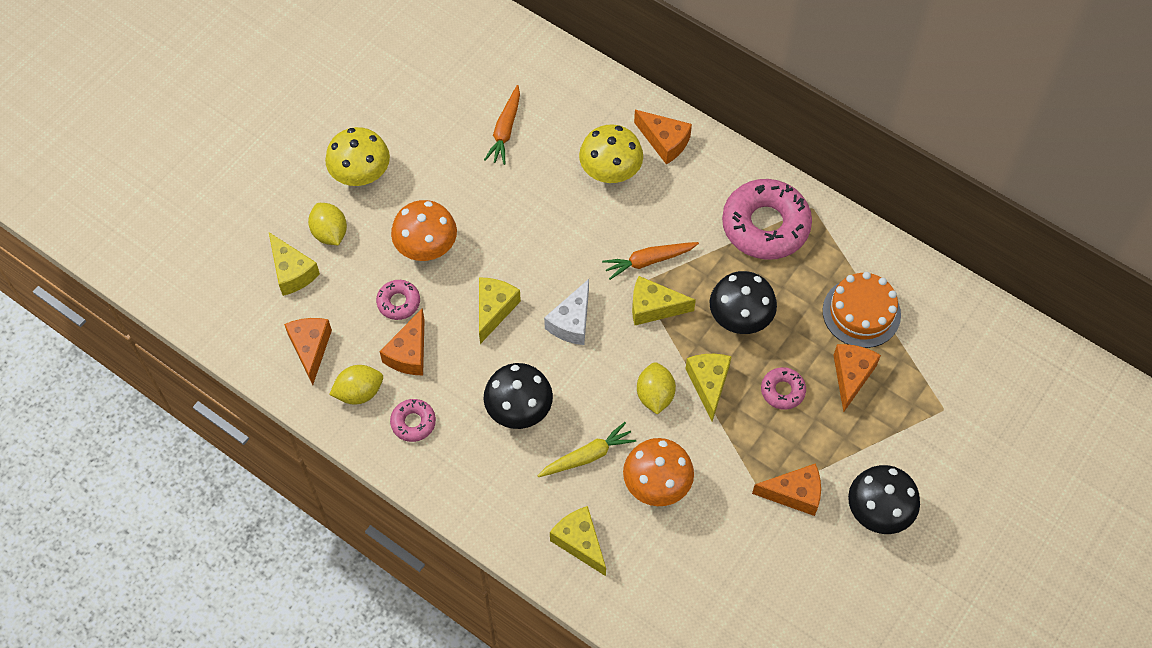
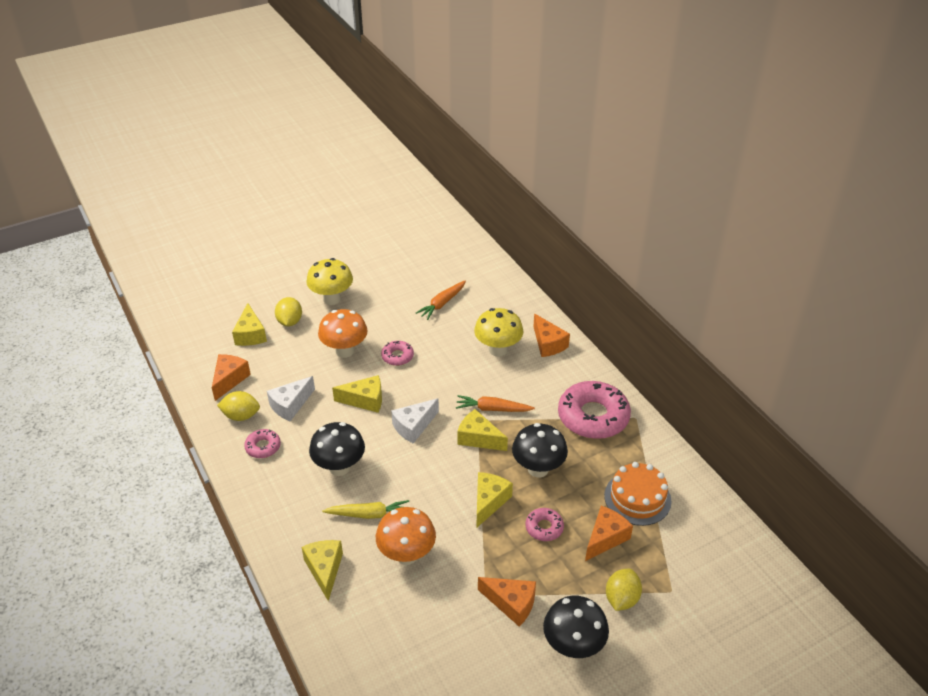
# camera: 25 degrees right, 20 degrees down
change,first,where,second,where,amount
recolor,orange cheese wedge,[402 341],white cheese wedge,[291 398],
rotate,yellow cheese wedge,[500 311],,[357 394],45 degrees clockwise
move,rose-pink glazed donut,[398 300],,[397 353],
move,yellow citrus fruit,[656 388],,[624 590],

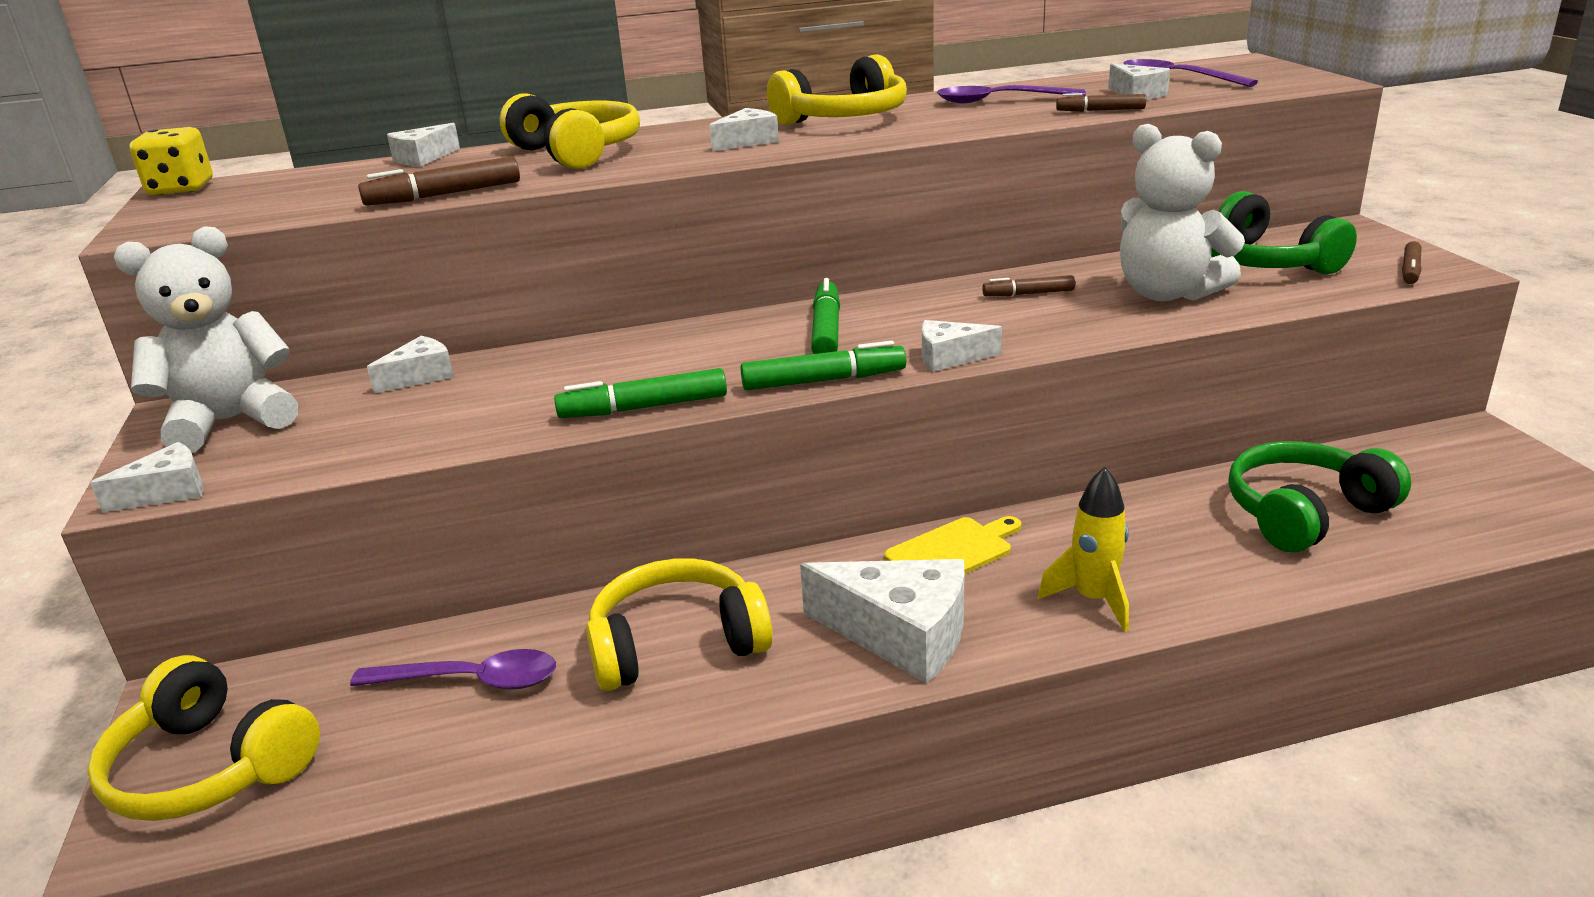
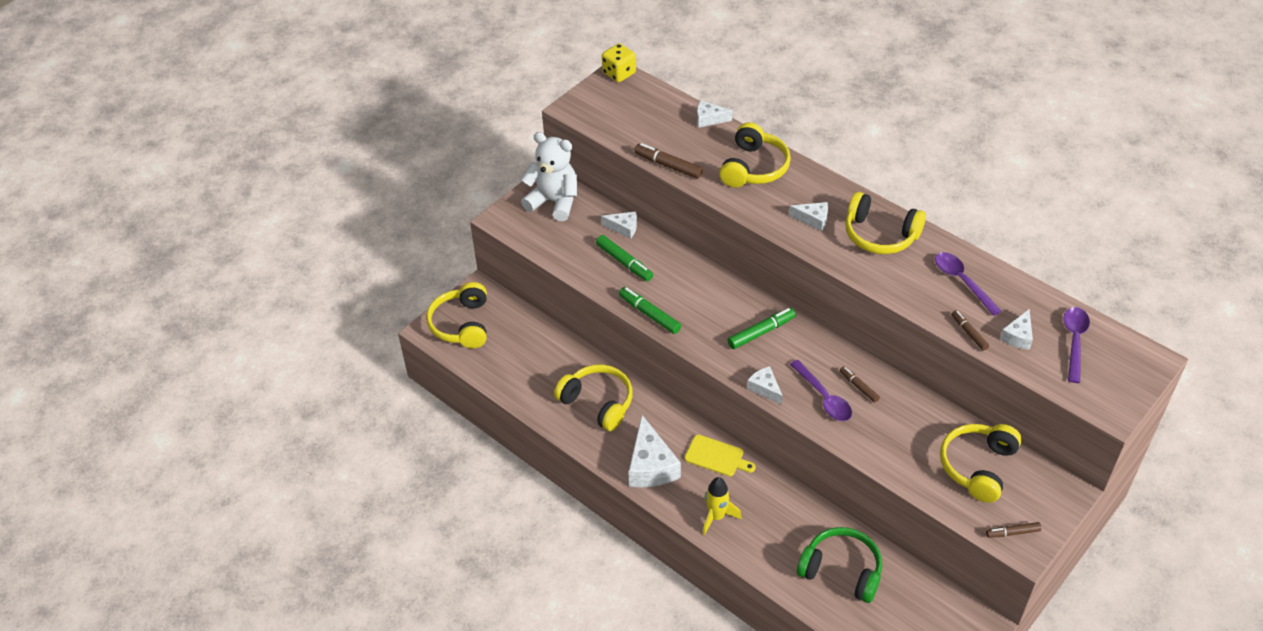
# camera: 55 degrees right, 20 degrees up
change,first,where,second,where,amount
move,leaf-green felt pen,[823 365],,[624 258],
move,purple teaspoon,[453 669],,[821 390],
recolor,leaf-green headphones,[1284 232],yellow headphones,[981 463],
delete,white cheese wedge,[146 477],,,
delete,white stuffed bear,[1182 212],,,

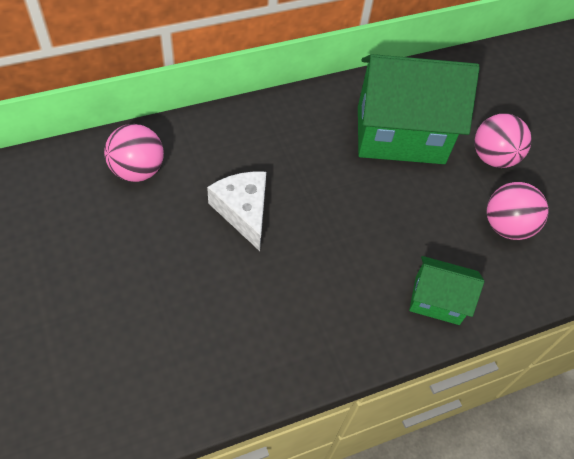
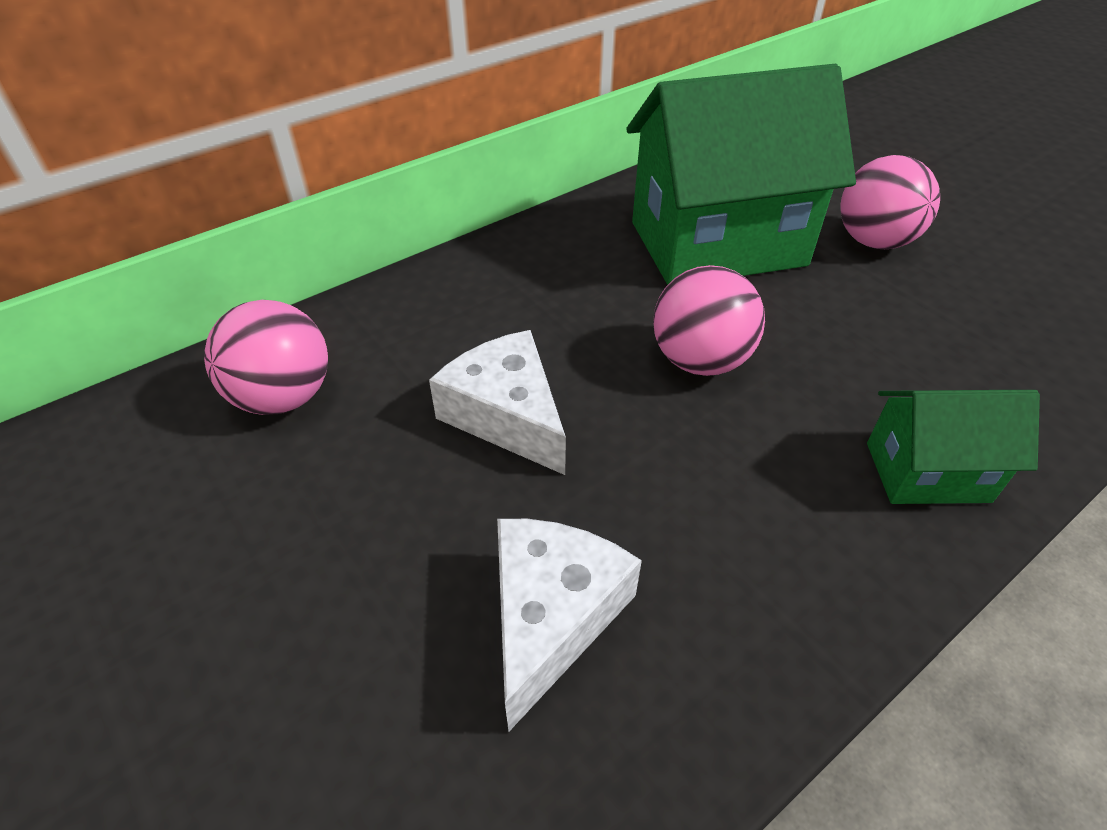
# camera: 10 degrees left, 10 degrees down
change,first,where,second,where,amount
insert,,,white cheese wedge,[569 625],
move,rose-pink play ball,[517 211],,[709 320],

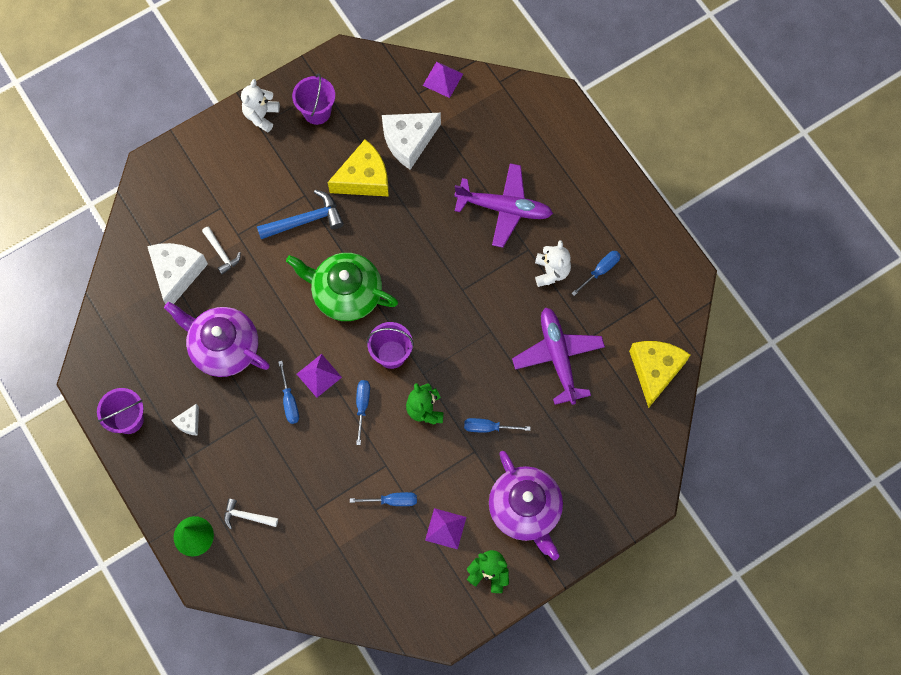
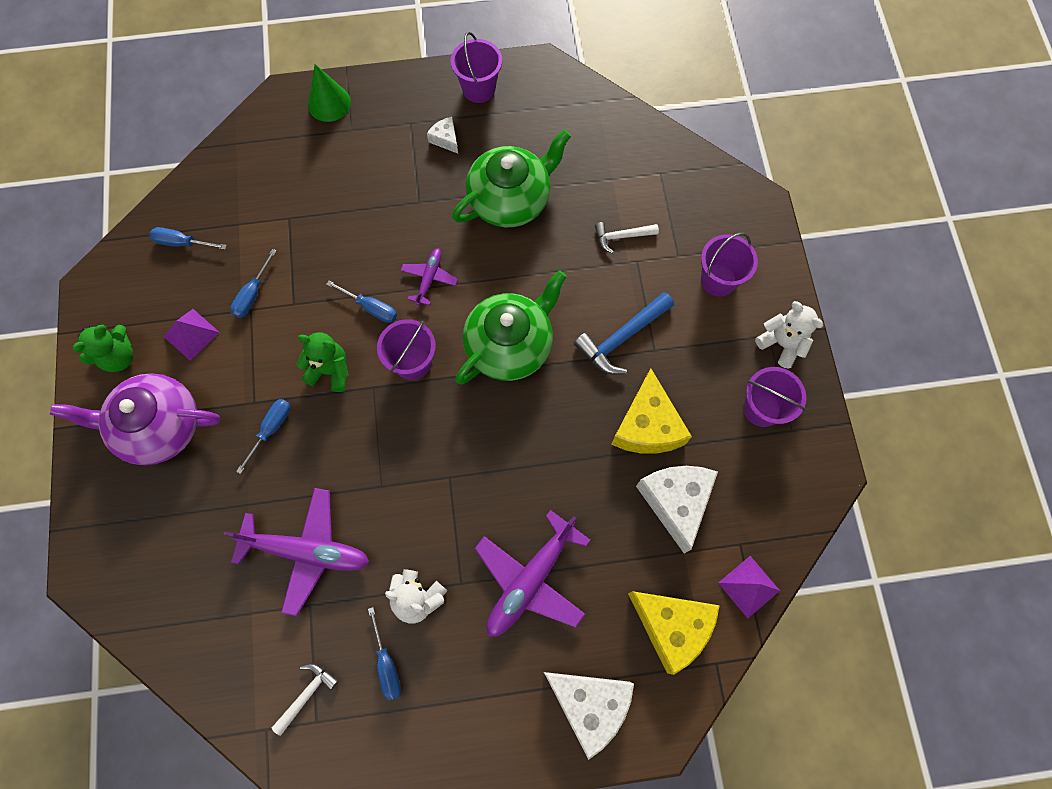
# camera: 115 degrees right, 0 degrees up
change,first,where,second,where,amount
move,blue screwdriver,[288 392],,[188 238],
move,white hammer,[251 514],,[305 699],
replace,purple solid pyramid,[319 376],purple aeroplane,[429 277],
recolor,purple tea pot,[217 339],leaf-green tea pot,[511 178],
move,white cheese wedge,[177 273],,[589 716],
rotate,blue hammer,[300 214],,[624 333],45 degrees clockwise
move,yellow cheese wedge,[659 374],,[674 633],
insert,,,purple bucket,[729 265],

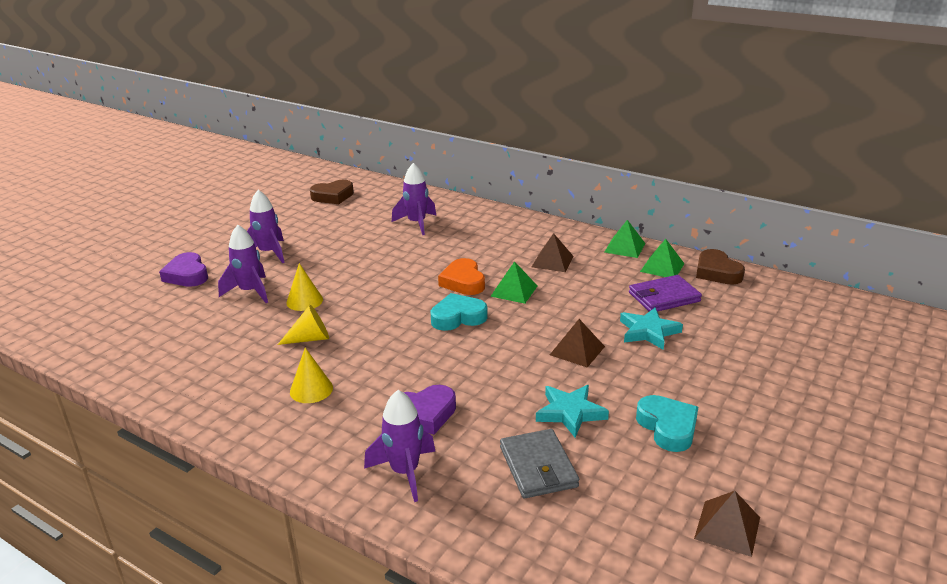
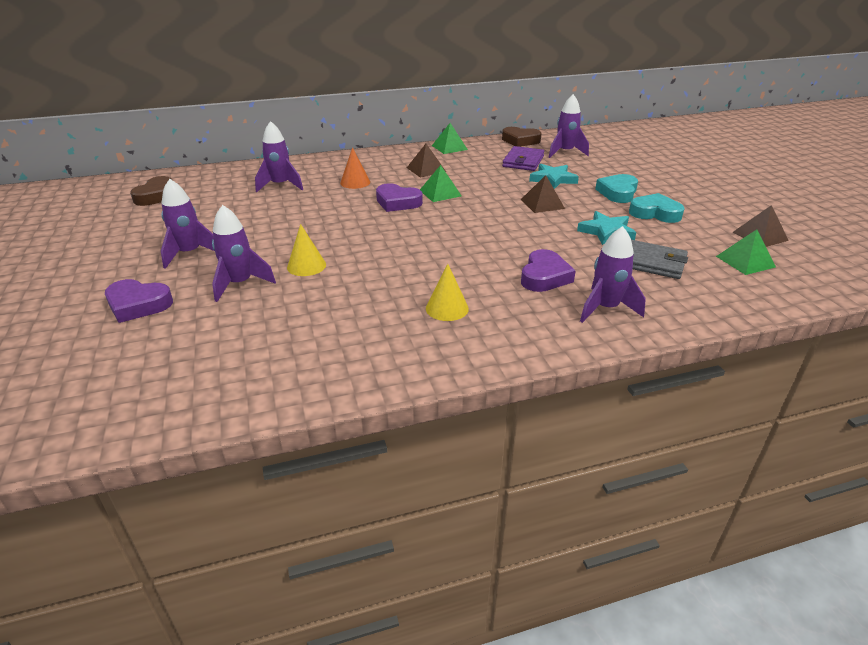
# camera: 50 degrees left, 5 degrees up
change,first,where,second,where,amount
insert,,,orange solid cone,[355 168],
recolor,orange love heart,[461 276],purple love heart,[399 197],
insert,,,purple rocket,[568 126],
move,teal love heart,[459 312],,[616 188],
move,leaf-green solid pyramid,[662 258],,[746 252],
delete,yellow solid cone,[303 325],,,

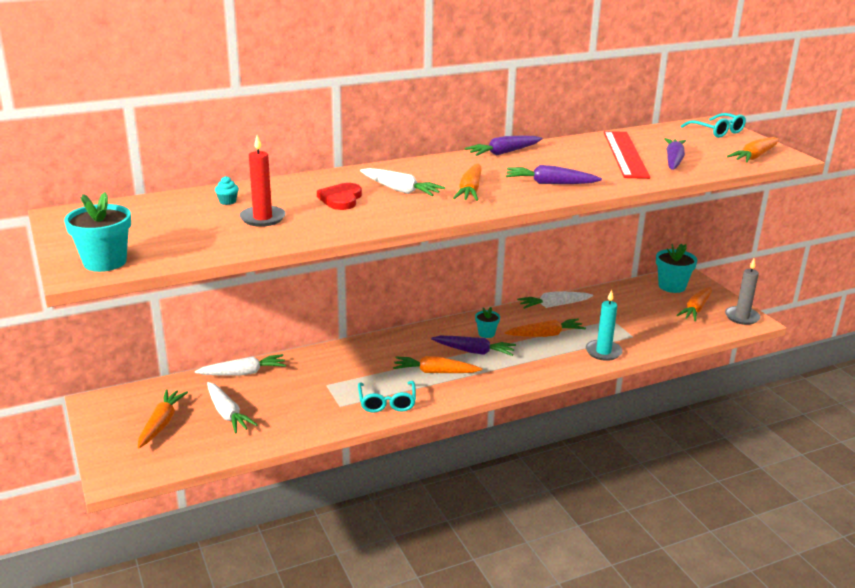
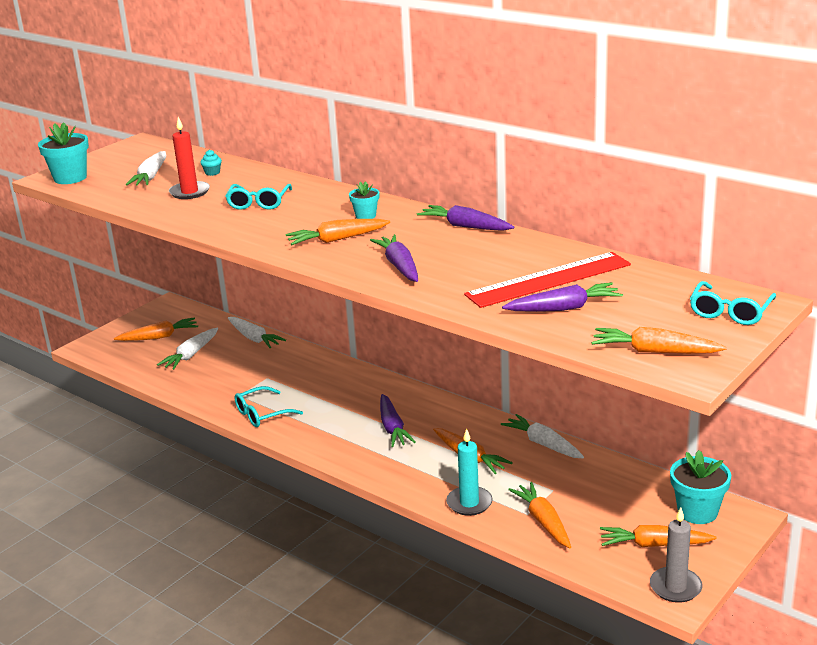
# camera: 65 degrees right, 0 degrees up
change,first,where,second,where,amount
move,white root vegetable,[402 182],,[146 168],
replace,scarlet love heart,[339 196],teal spectacles,[259 197],
move,teal potted plant,[487 322],,[364 200],
move,orange root vegetable,[437 364],,[539 515],

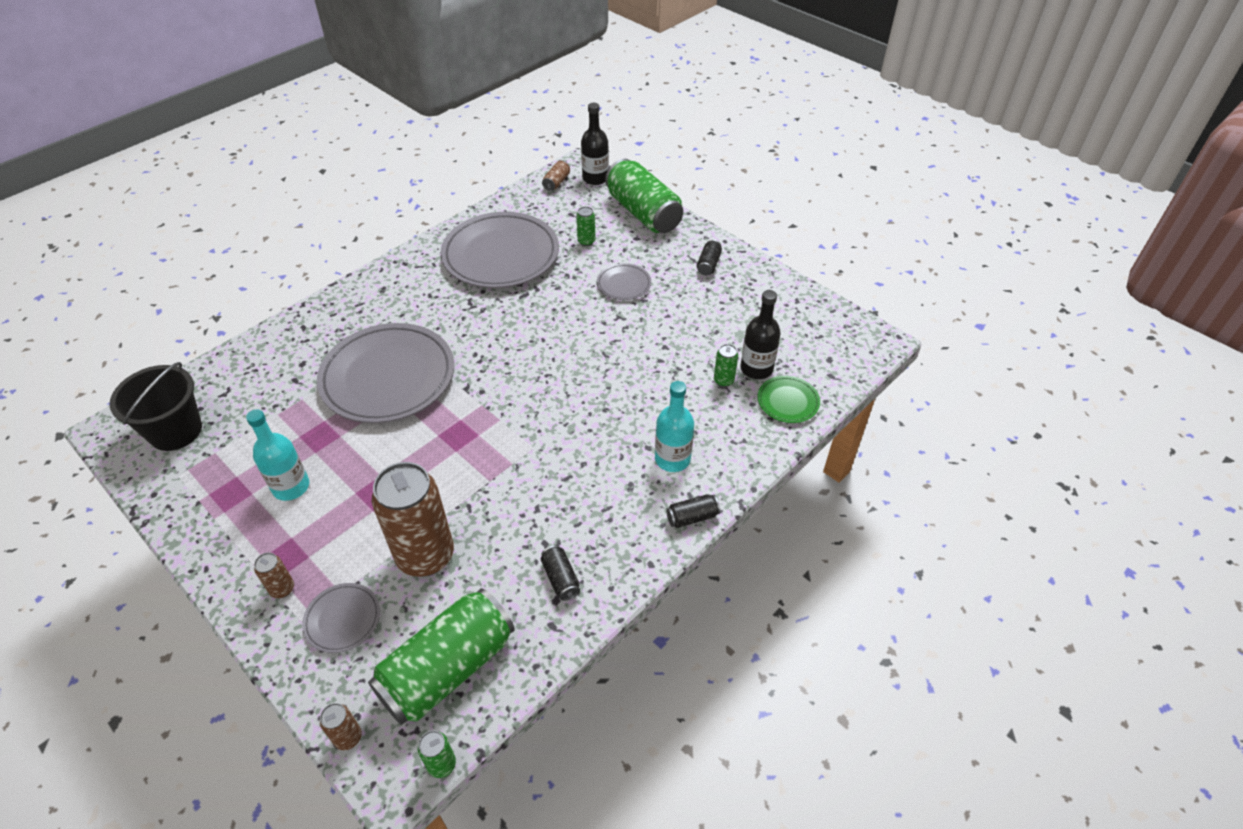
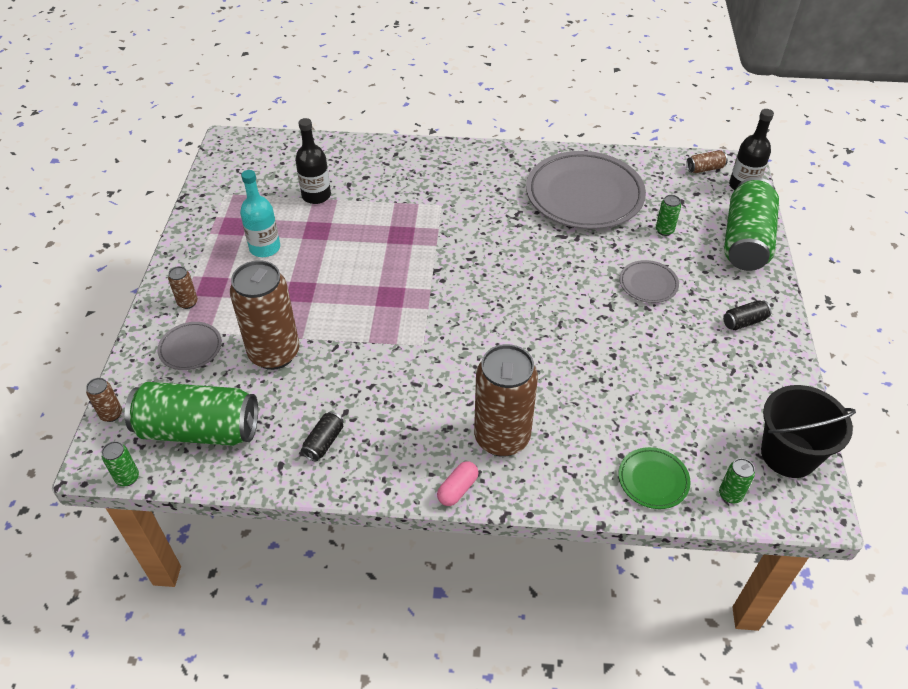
# camera: 50 degrees right, 0 degrees up
change,first,where,second,where,amount
move,ebony flask,[760 334],,[313 161],
replace,ebony soda can,[693 511],rose-pink pill,[457 483],
replace,teal flask,[674 426],brown soda can,[506 400],
move,leaf-green soda can,[726 365],,[737 480],
move,ebony bucket,[155 406],,[808 431],
delete,grey dinner plate,[385 373],,,

